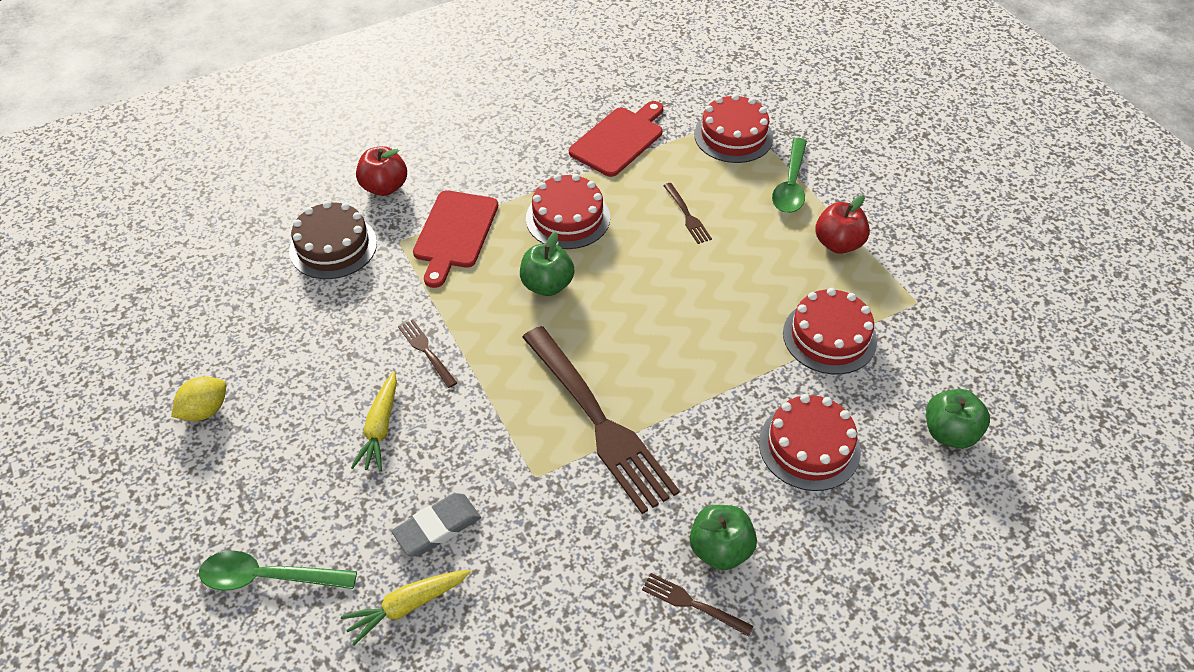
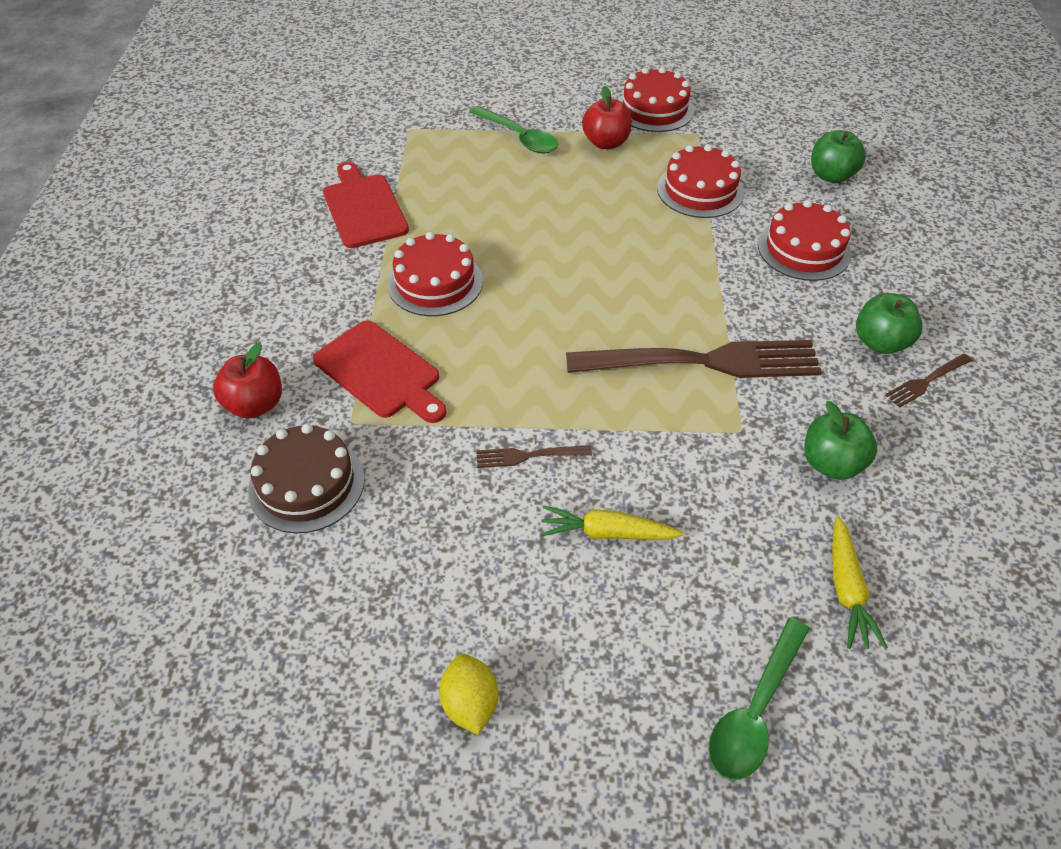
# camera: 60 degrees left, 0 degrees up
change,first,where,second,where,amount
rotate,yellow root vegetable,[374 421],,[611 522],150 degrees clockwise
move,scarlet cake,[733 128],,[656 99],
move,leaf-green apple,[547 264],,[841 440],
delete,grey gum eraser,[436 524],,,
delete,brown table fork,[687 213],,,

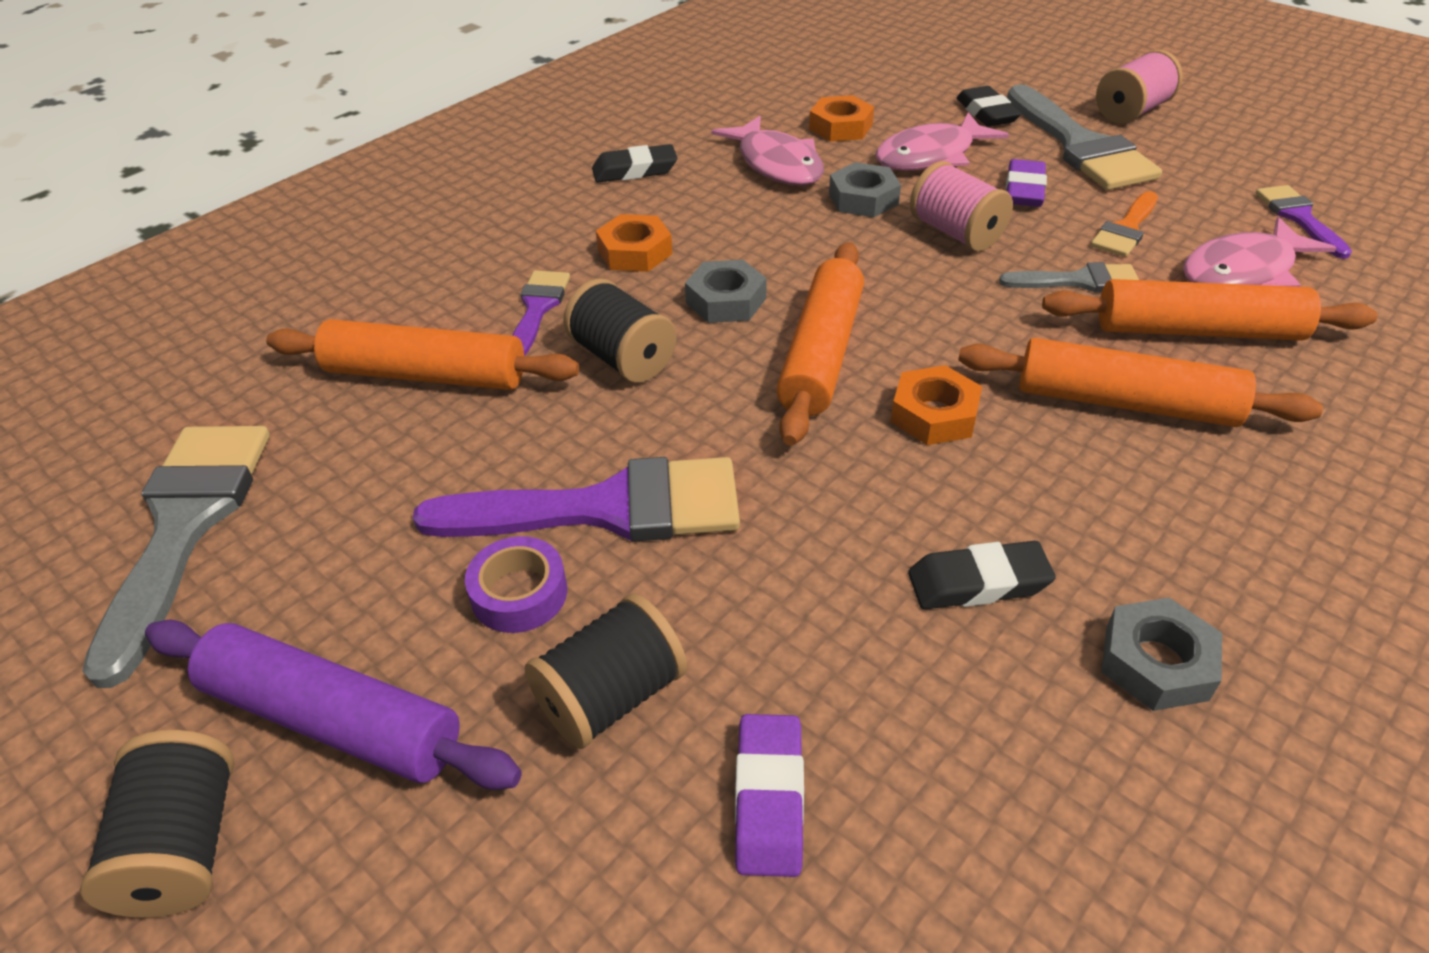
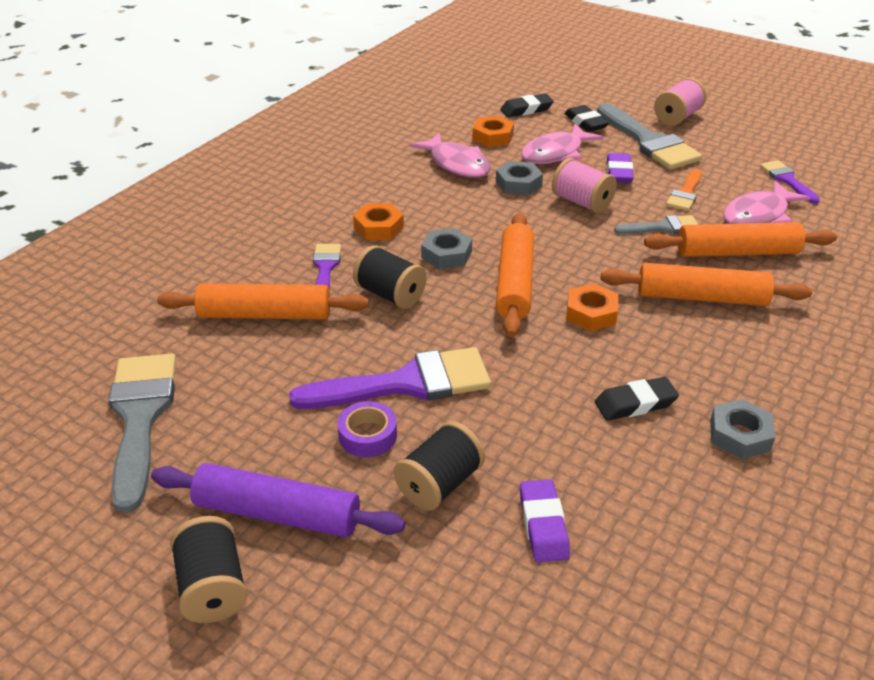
# camera: 10 degrees left, 5 degrees down
change,first,where,second,where,amount
move,ebony gum eraser,[634 163],,[527 105],

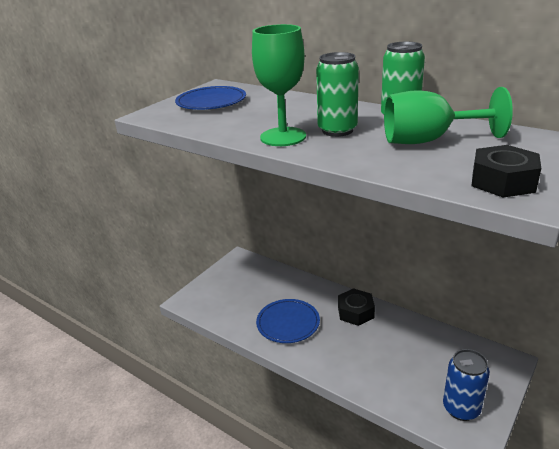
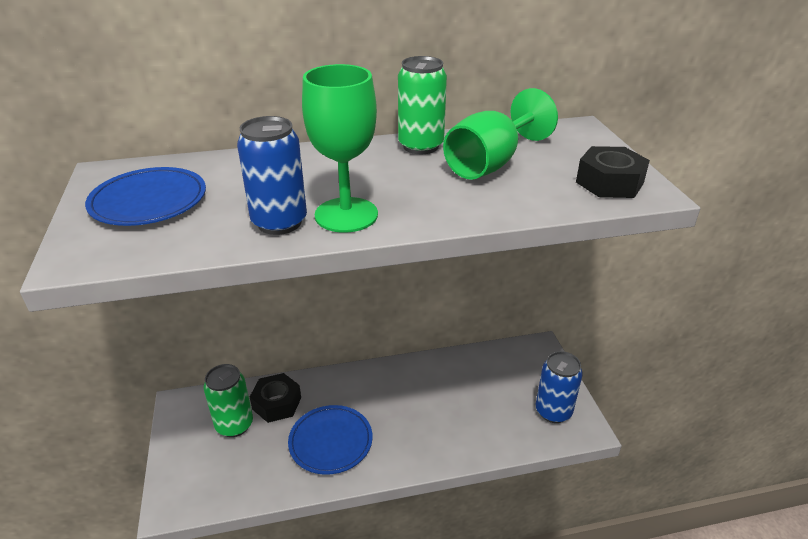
# camera: 50 degrees left, 5 degrees up
change,first,where,second,where,amount
move,leaf-green soda can,[337 94],,[228 400],
insert,,,blue soda can,[272 175],
move,ebony nut,[356 307],,[275 398],

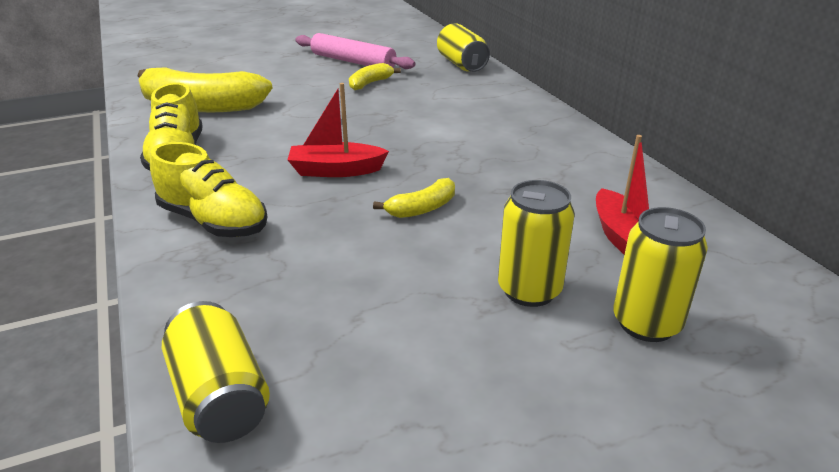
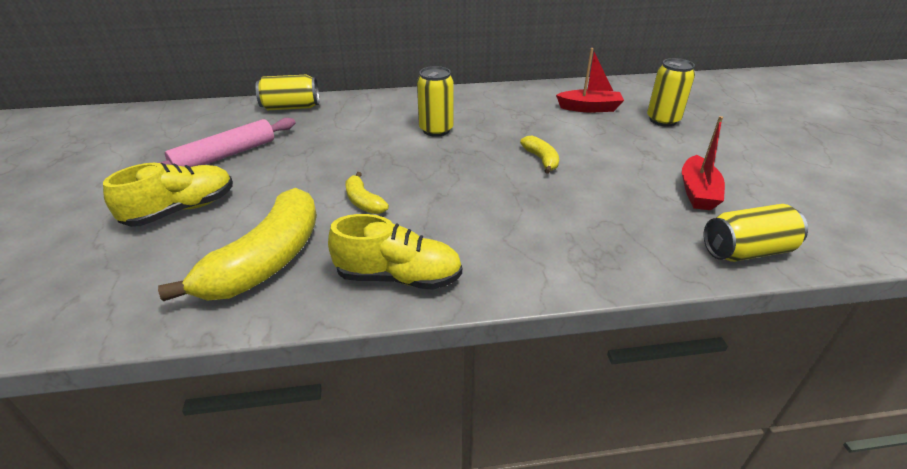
# camera: 75 degrees left, 5 degrees up
change,first,where,second,where,amount
move,yellow sneaker,[208 189],,[168 195],
move,yellow toy banana,[375 76],,[367 193],
move,yellow soda can,[536 243],,[435 101],
move,scarlet boat,[338 130],,[703 163],

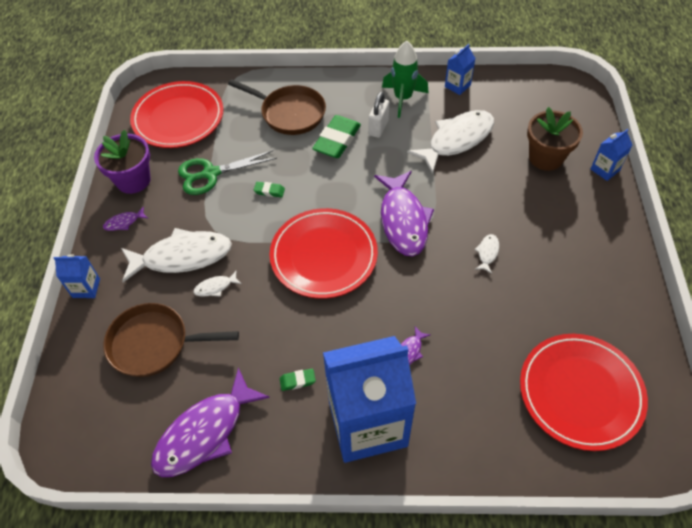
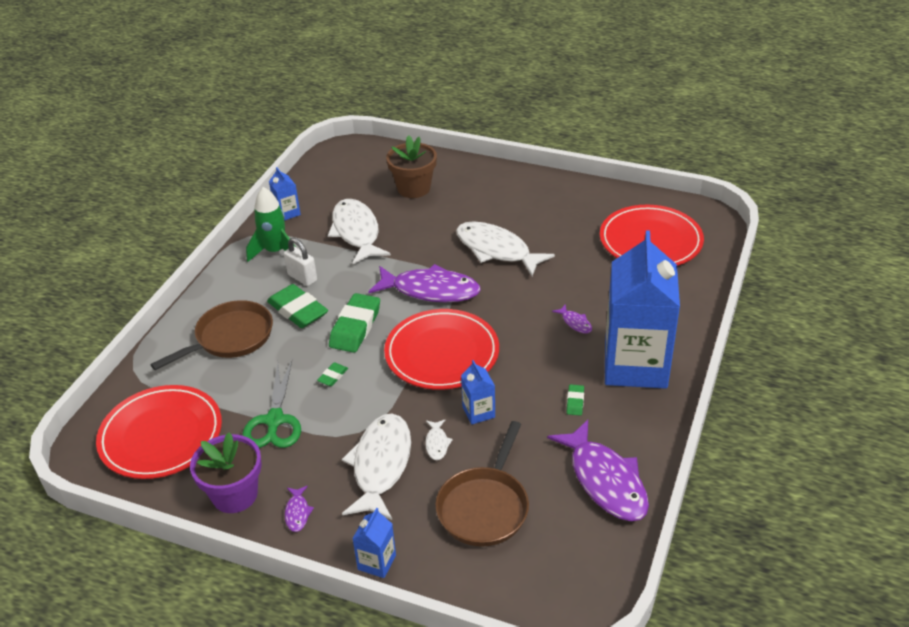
# camera: 70 degrees left, 15 degrees down
change,first,where,second,where,amount
insert,,,leaf-green gum eraser,[354 323],
resize,white fish figure,[486 254],,[505 248],x2.39
move,blue carton,[611 155],,[478 392],

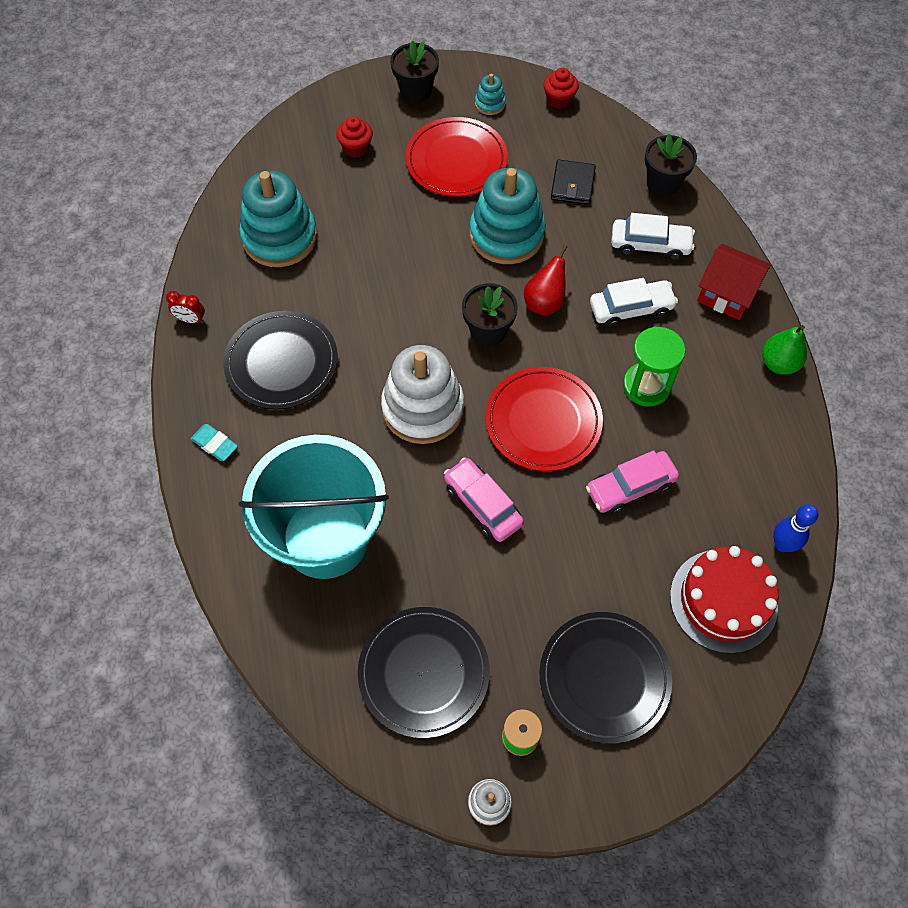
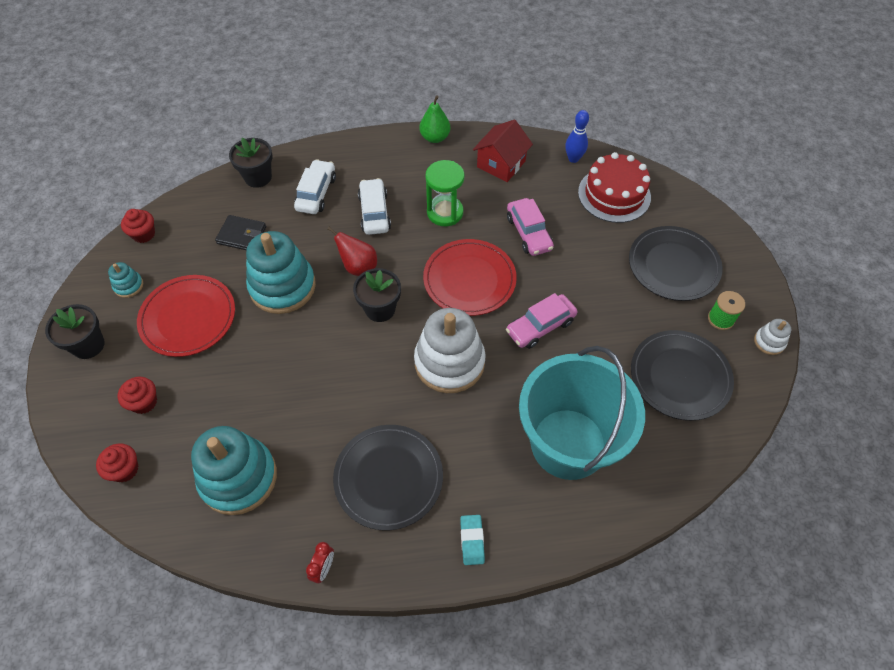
# camera: 85 degrees left, 5 degrees down
change,first,where,second,where,amount
insert,,,scarlet muffin,[117 462],
rotate,teal gum eraser,[214 442],,[472 540],45 degrees counterclockwise
move,scarlet house,[734 282],,[503 151],

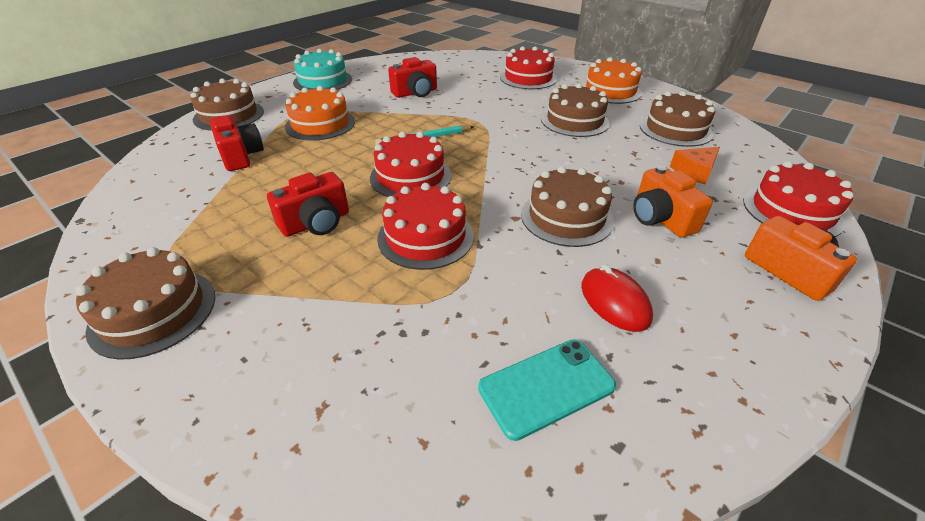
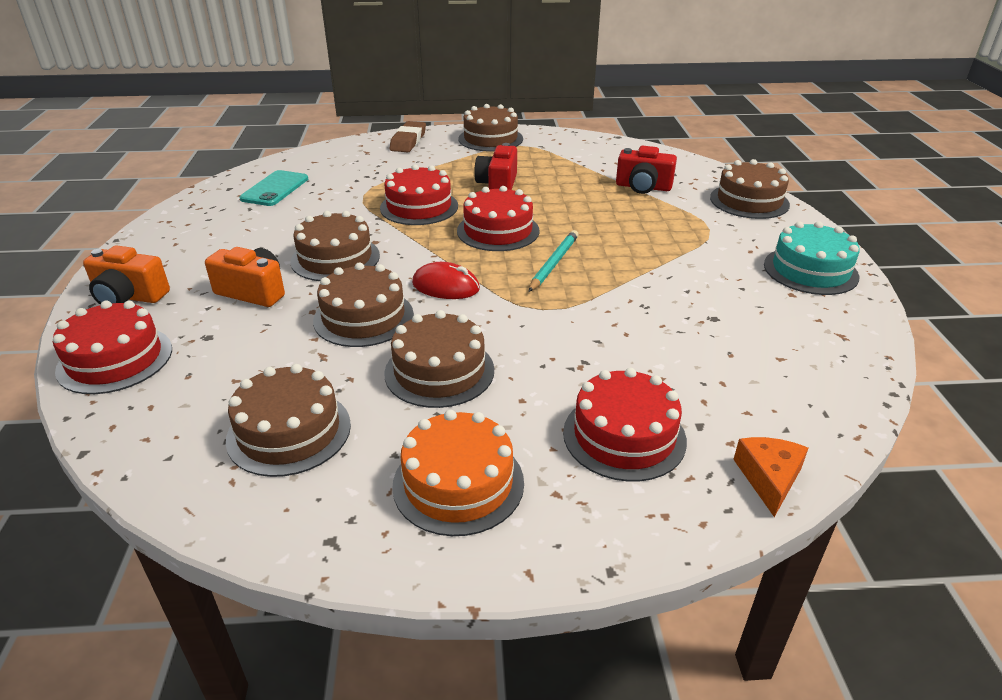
# camera: 135 degrees right, 5 degrees down
change,first,where,second,where,amount
insert,,,brown cake,[363 304],
insert,,,brown gum eraser,[408 136],
move,scarlet PC mouse,[617 298],,[446 280],
move,orange cheese wedge,[695 165],,[770 477],
delete,orange cake,[320 113],,,
delete,scarlet camera,[412 77],,,

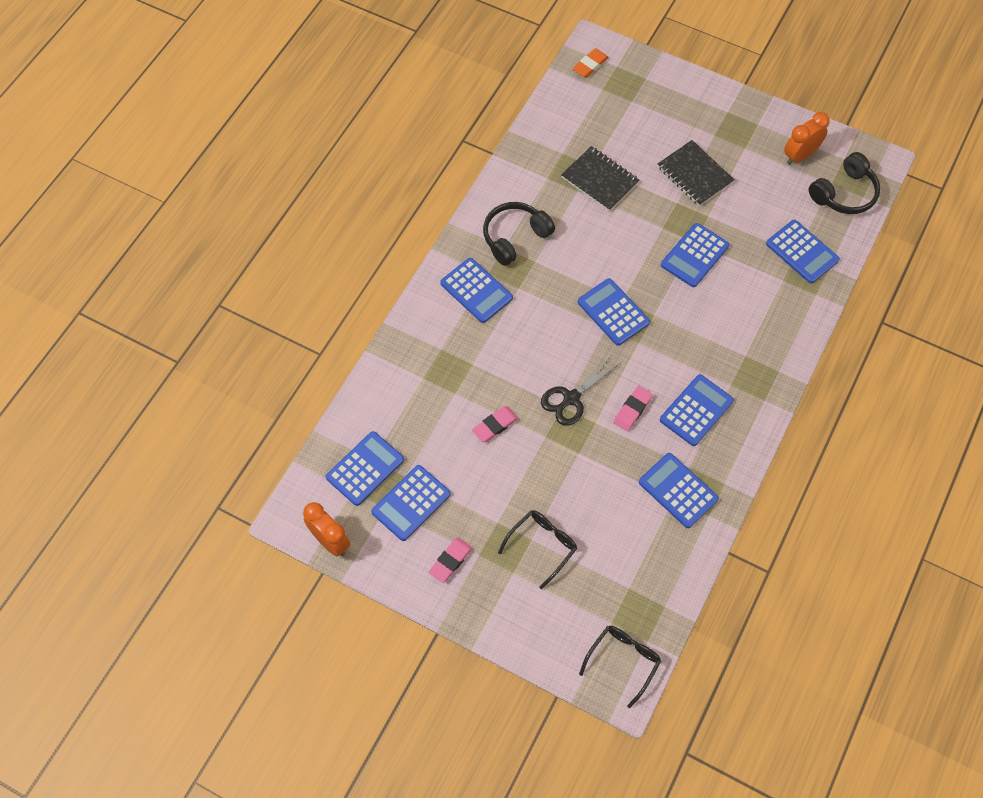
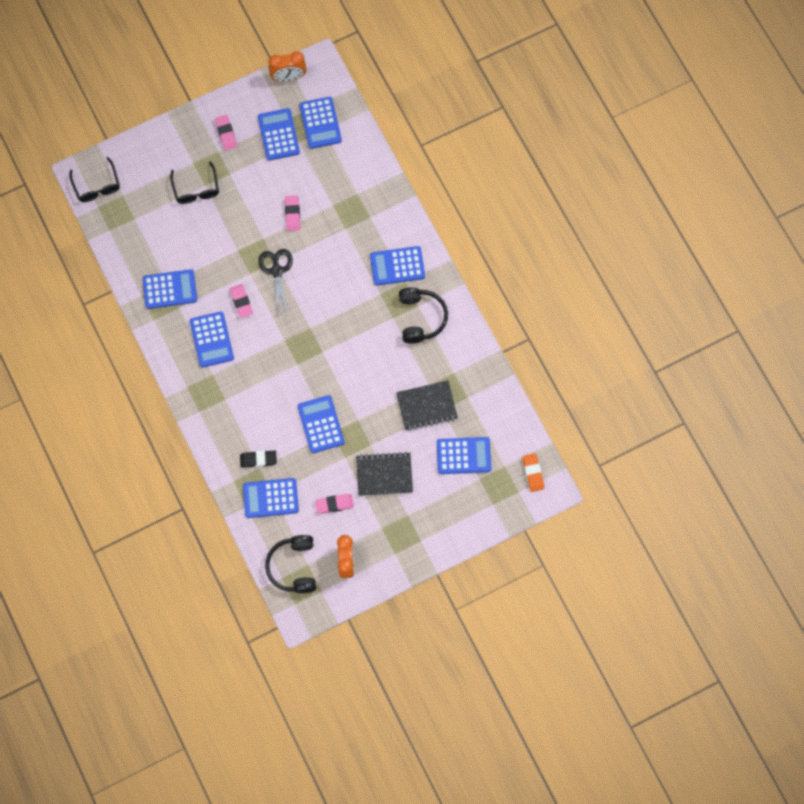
# camera: 125 degrees right, 10 degrees up
change,first,where,second,where,amount
insert,,,ebony gum eraser,[258 459],
insert,,,rose-pink gum eraser,[334 504],
move,blue adding machine,[614 312],,[464 455],

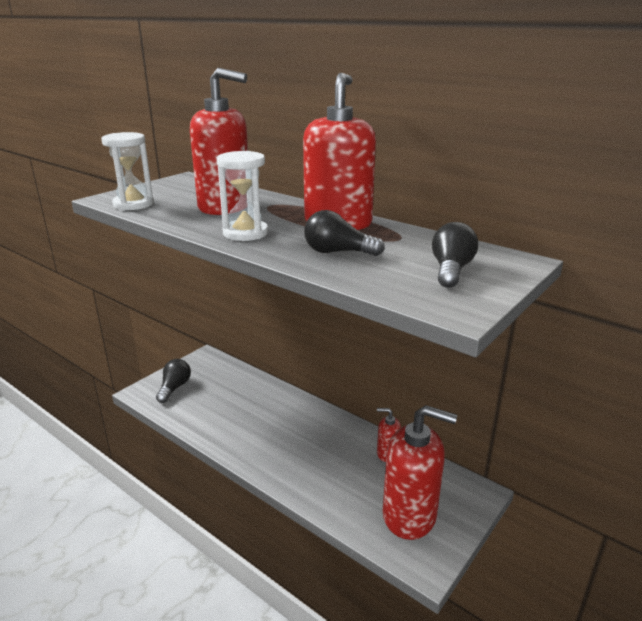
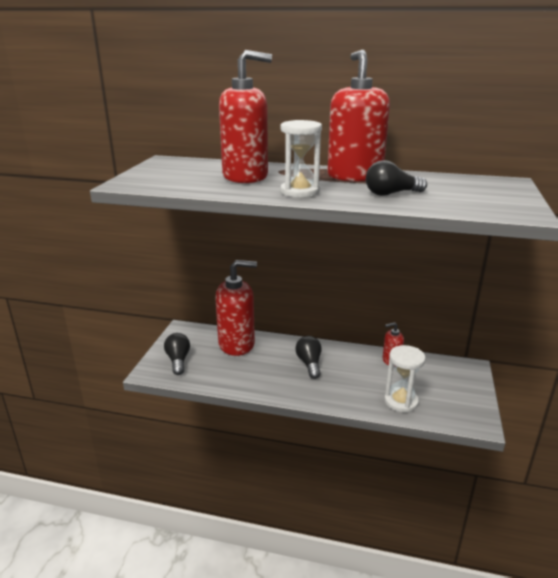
# camera: 25 degrees left, 0 degrees up
change,first,where,second,where,amount
move,scarlet soap pump,[420 472],,[236 308],
move,ebony bulb,[455 255],,[308 357],
move,white sandglass,[127 171],,[405 379],

